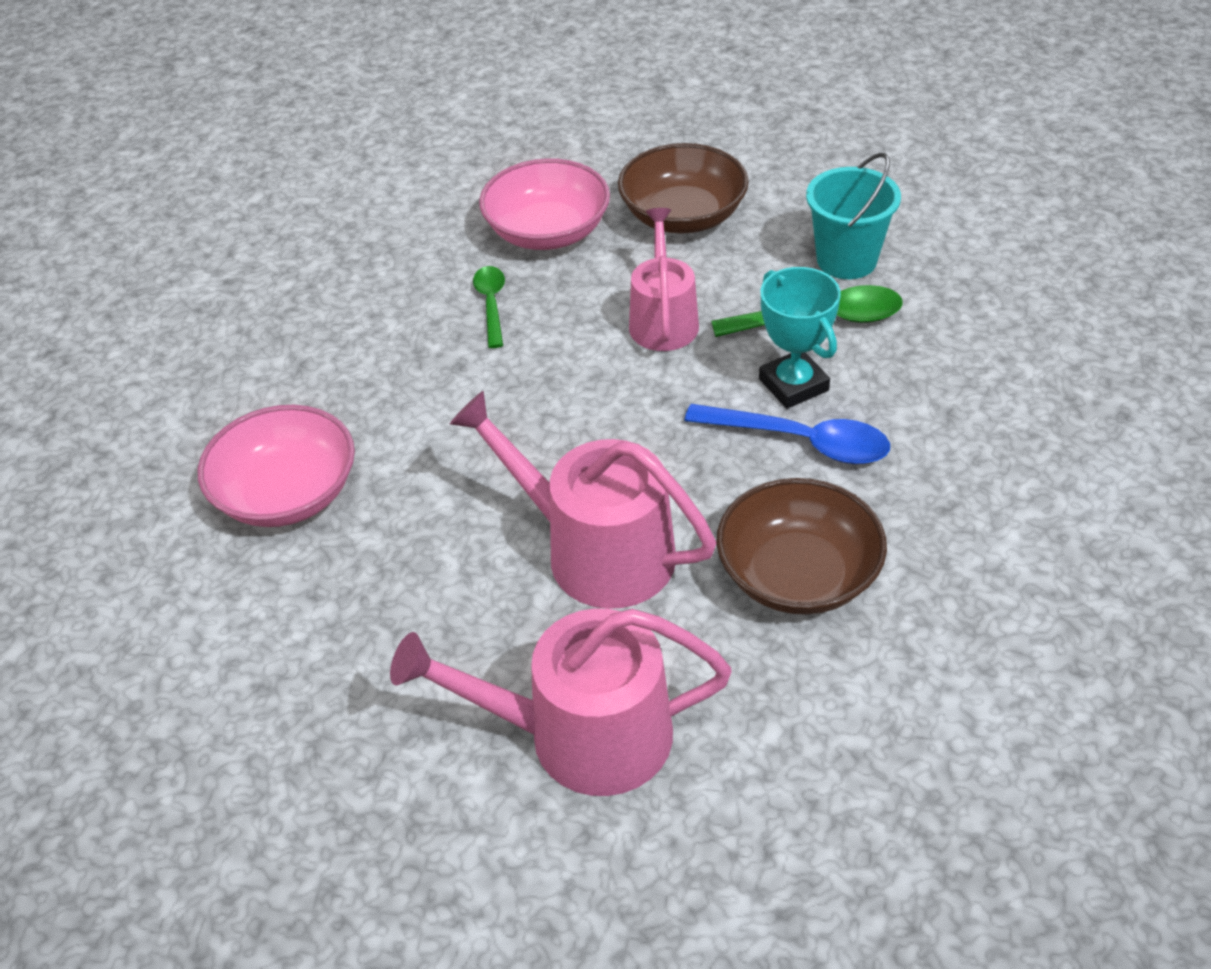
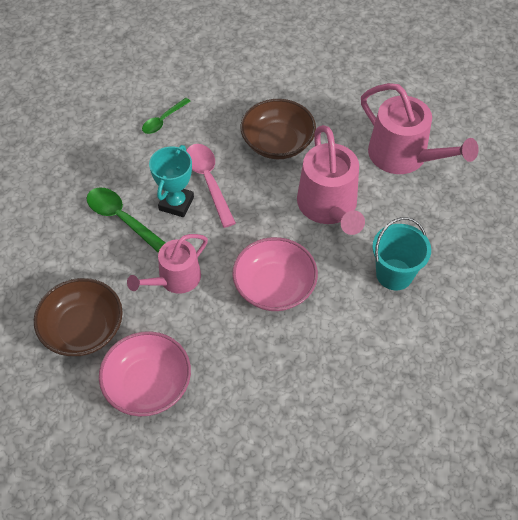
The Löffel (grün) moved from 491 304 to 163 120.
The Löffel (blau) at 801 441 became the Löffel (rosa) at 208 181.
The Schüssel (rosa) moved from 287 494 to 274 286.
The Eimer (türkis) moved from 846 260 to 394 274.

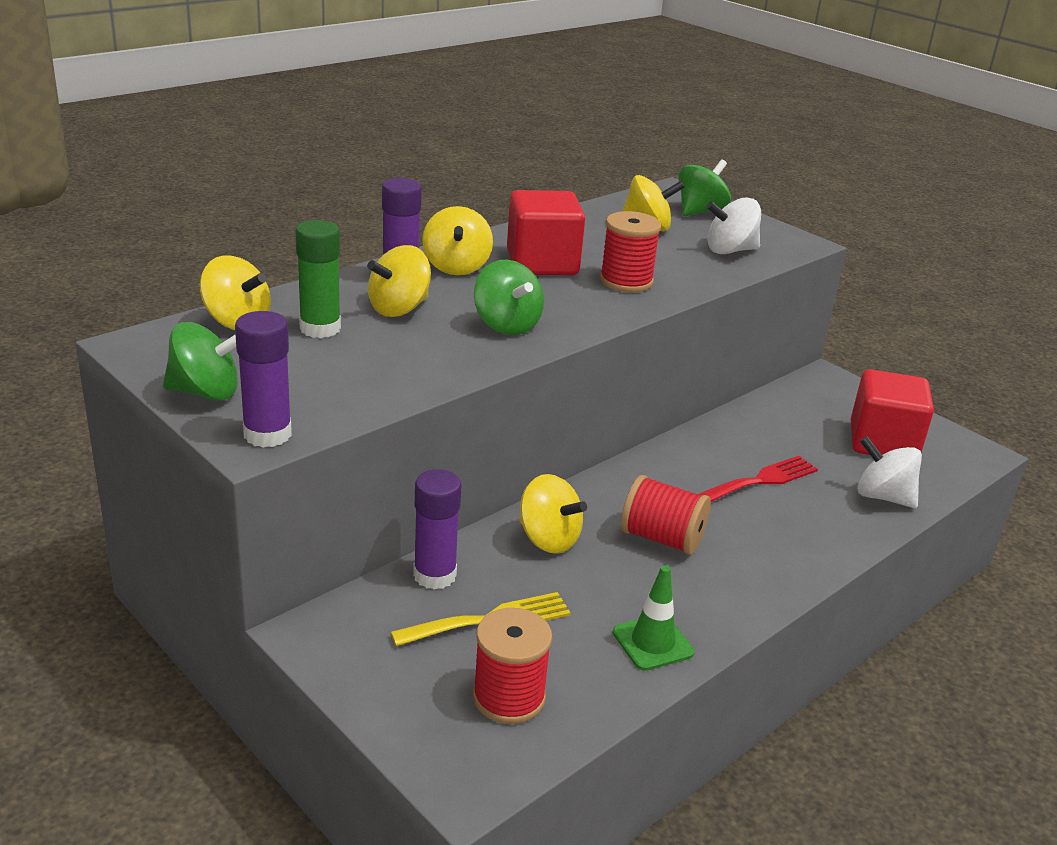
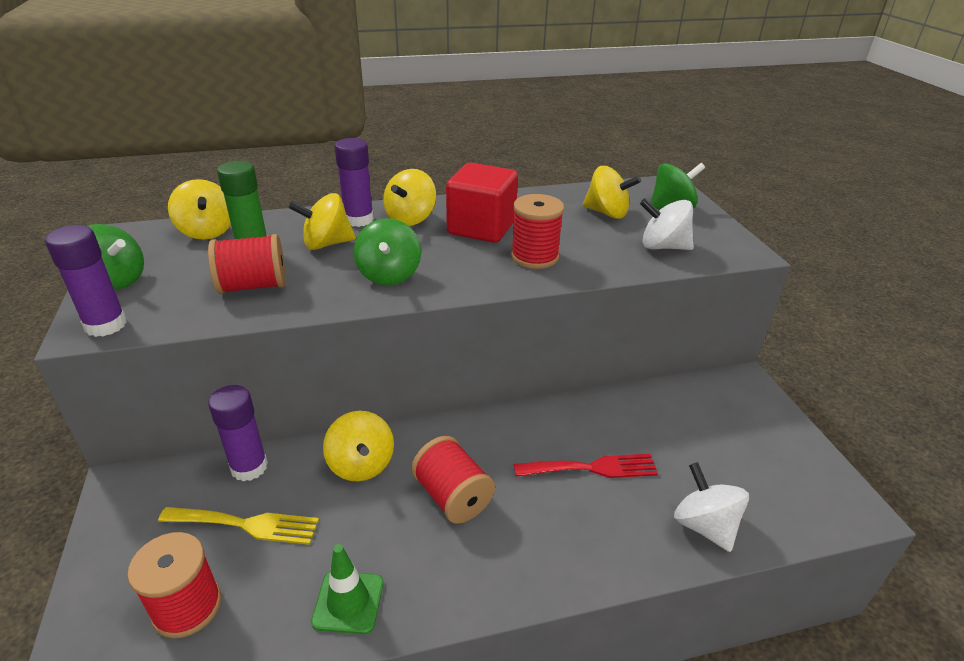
The Garnrolle (rot) at 253 286 appeared.
The Kubus (rot) at 883 443 disappeared.

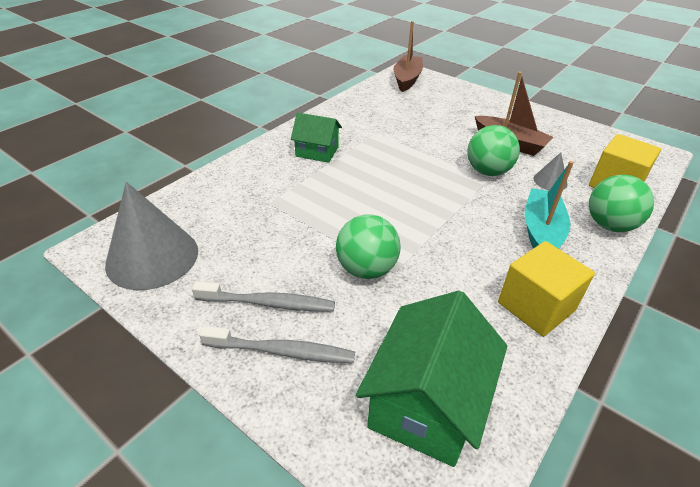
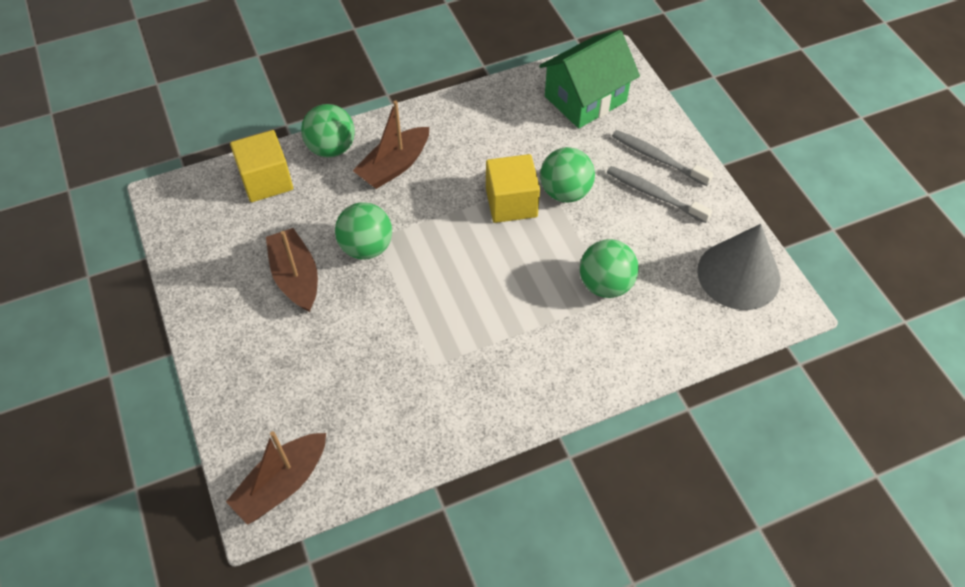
The Boot (türkis) at 541 231 became the Boot (braun) at 394 166.
The Kubus (gelb) moved from 536 306 to 511 203.
The Ball (grün) at 605 284 appeared.
The Haus (grün) at 317 151 disappeared.
The Kegel (grau) at 550 181 disappeared.

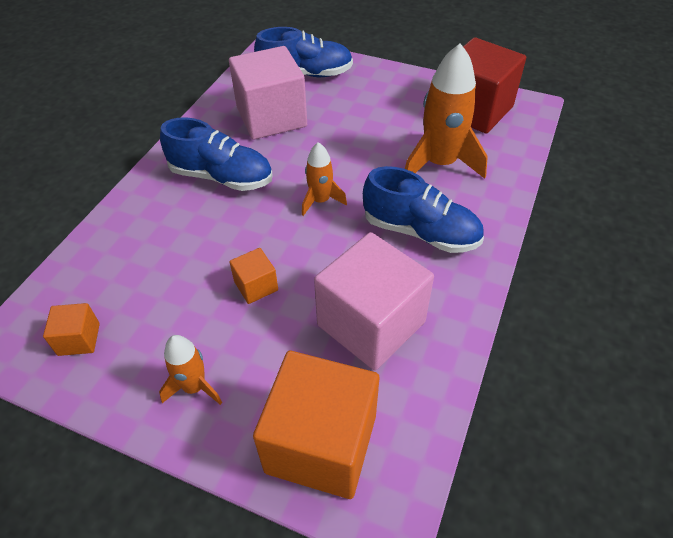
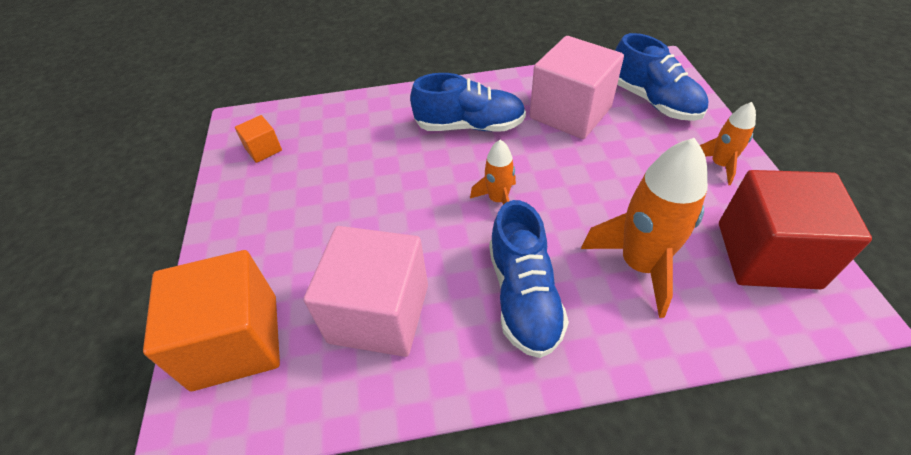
The Schuh (blau) at 221 177 turned 75 degrees counterclockwise.
The Rakete (orange) moved from 194 387 to 719 165.
The Kubus (orange) at 256 286 disappeared.

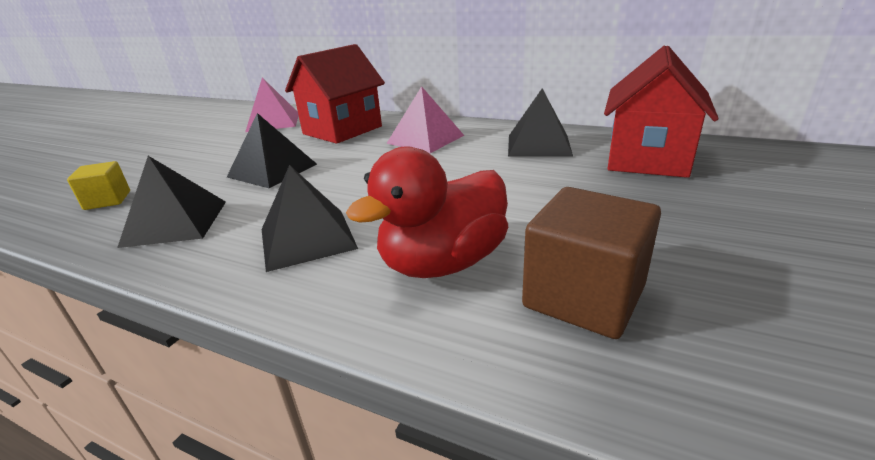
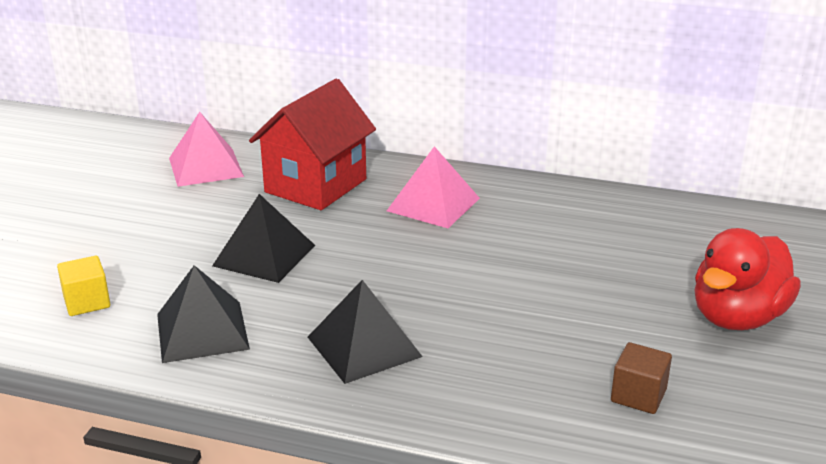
The Kubus (braun) at 583 297 changed to 0.58 times the size.
The Ente (rot) moved from 443 263 to 737 317.
The Pyramide (schwarz) at 539 145 disappeared.
The Haus (rot) at 647 159 disappeared.

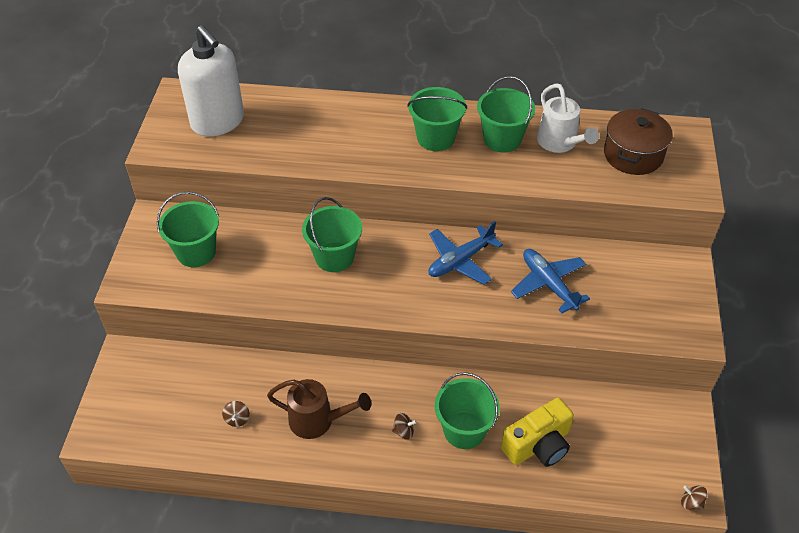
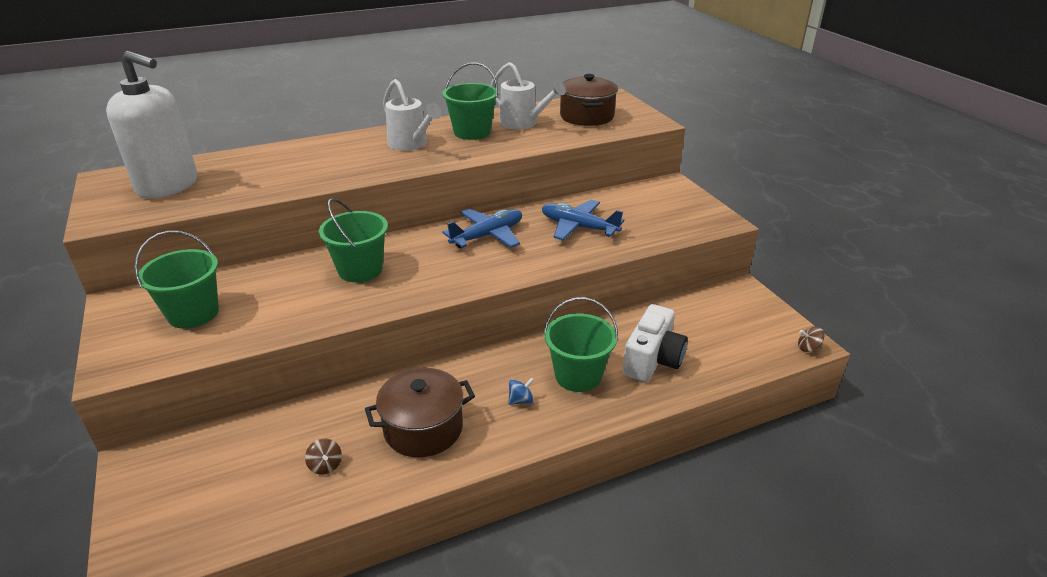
The Gießkanne (braun) at 318 421 was replaced by the Kochtopf (braun) at 423 428.
The Eimer (grün) at 436 138 was replaced by the Gießkanne (weiß) at 411 145.
The Flugzeug (blau) at 460 261 turned 150 degrees counterclockwise.
The Kreisel (braun) at 403 431 became the Kreisel (blau) at 521 400.
The Kamera (gelb) at 538 445 became the Kamera (weiß) at 653 359.

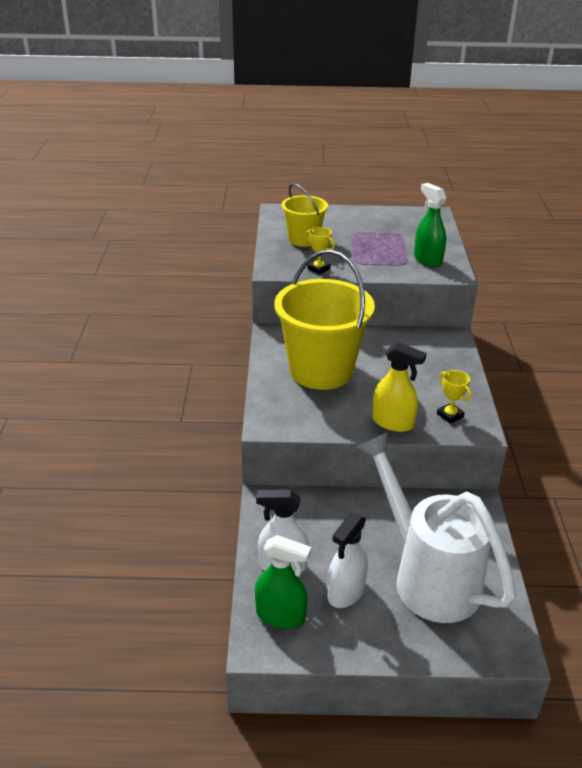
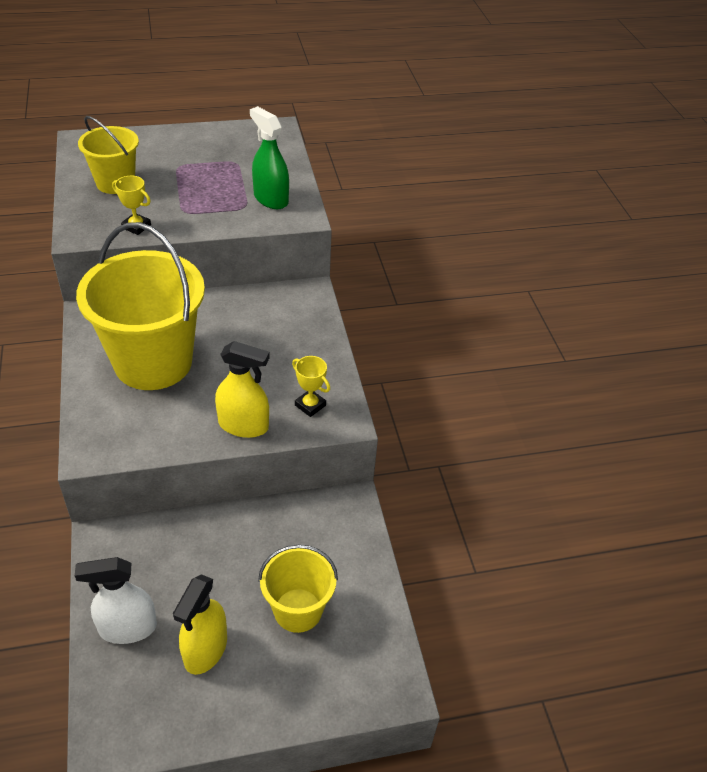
The Sprühflasche (weiß) at 346 592 became the Sprühflasche (gelb) at 205 649.
The Gießkanne (weiß) at 426 575 was replaced by the Eimer (gelb) at 298 610.
The Sprühflasche (grün) at 281 615 disappeared.

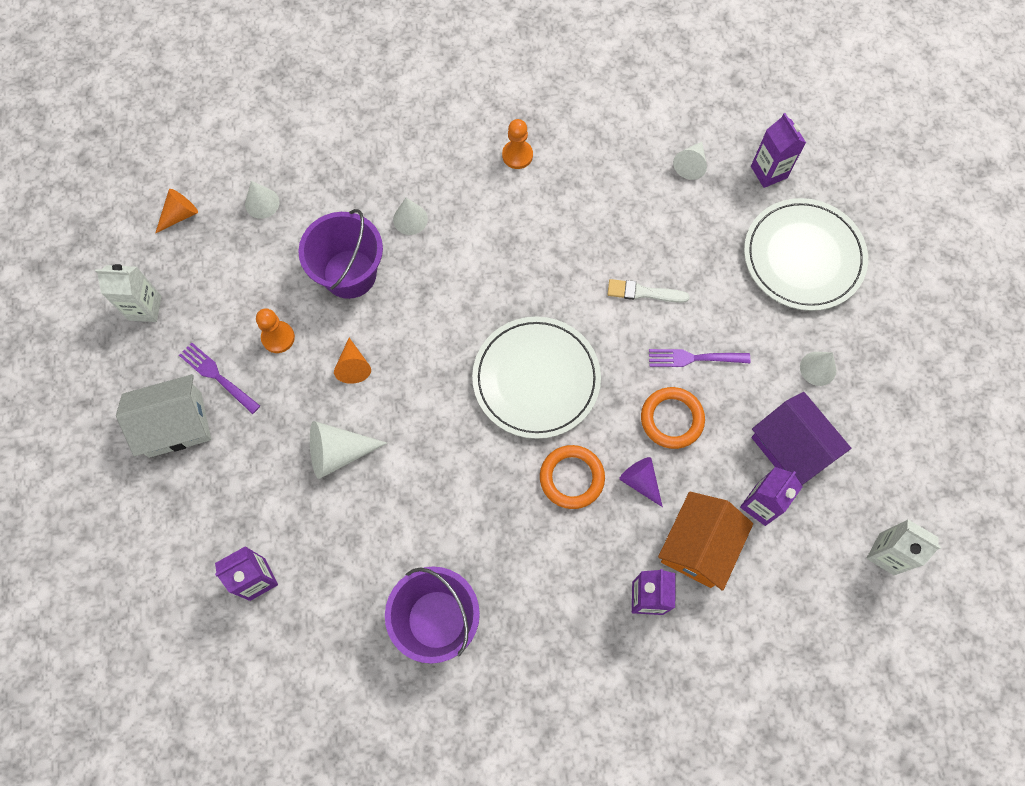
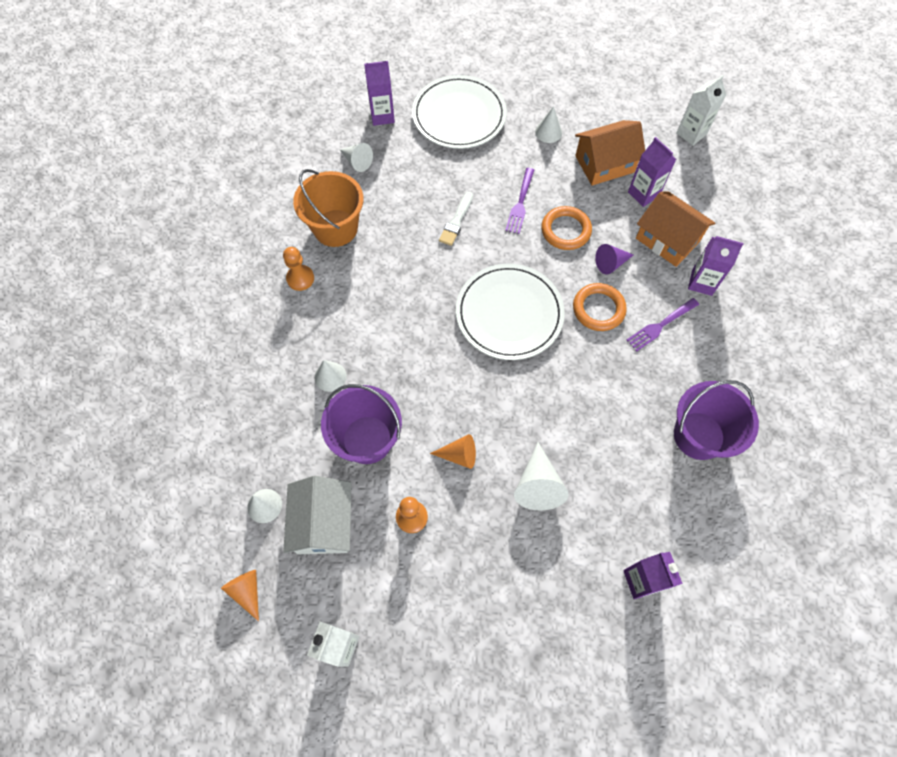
The Haus (weiß) moved from 175 424 to 323 523.
The Eimer (orange) at 335 228 appeared.
The Haus (lila) at 791 447 became the Haus (orange) at 604 164.
The Gabel (lila) moved from 218 376 to 661 325.

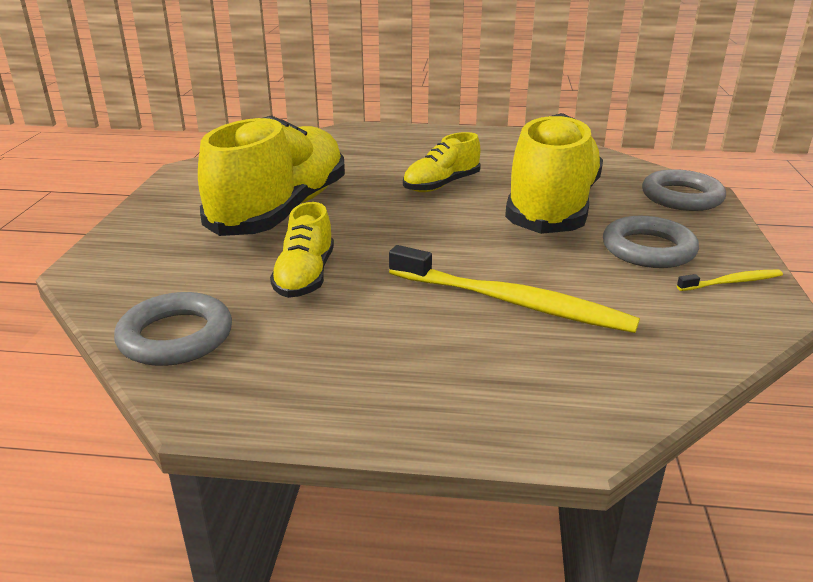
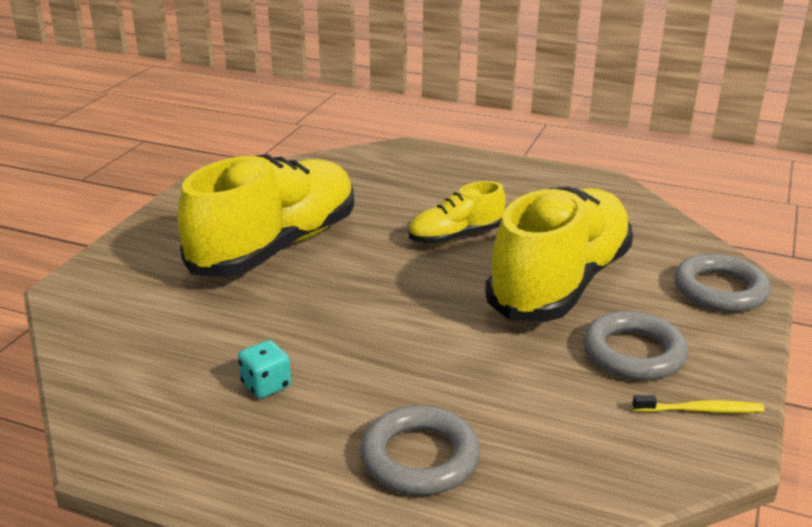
The Spielwürfel (türkis) at 266 385 appeared.
The Ring (grau) moved from 176 336 to 420 458.
The Schuh (gelb) at 305 276 disappeared.
The Zahnbürste (gelb) at 512 302 disappeared.

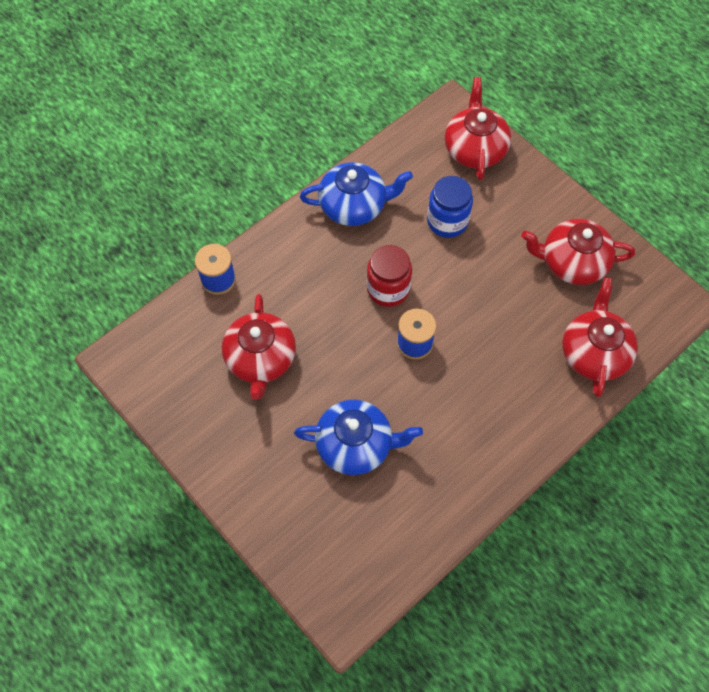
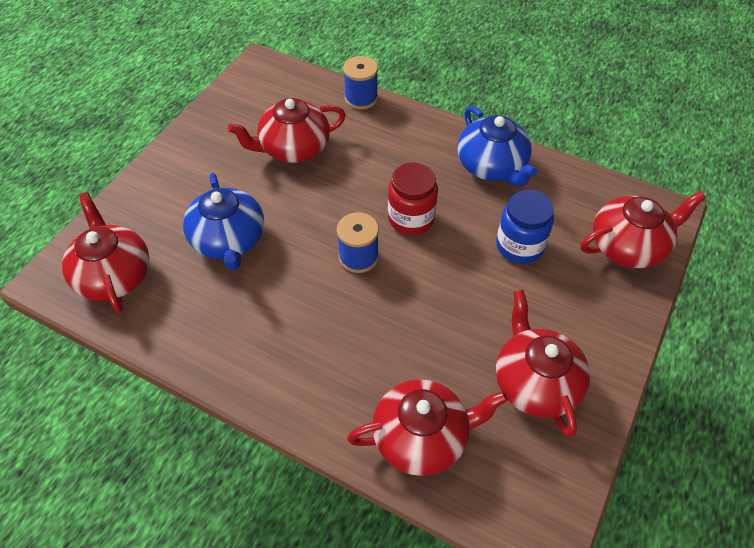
The Teekanne (rot) at 114 275 appeared.

